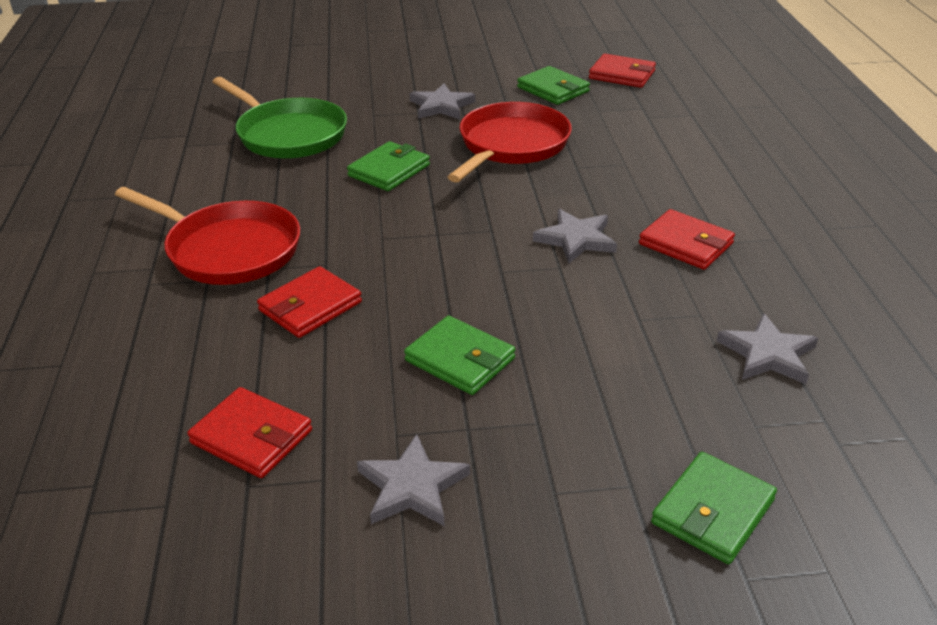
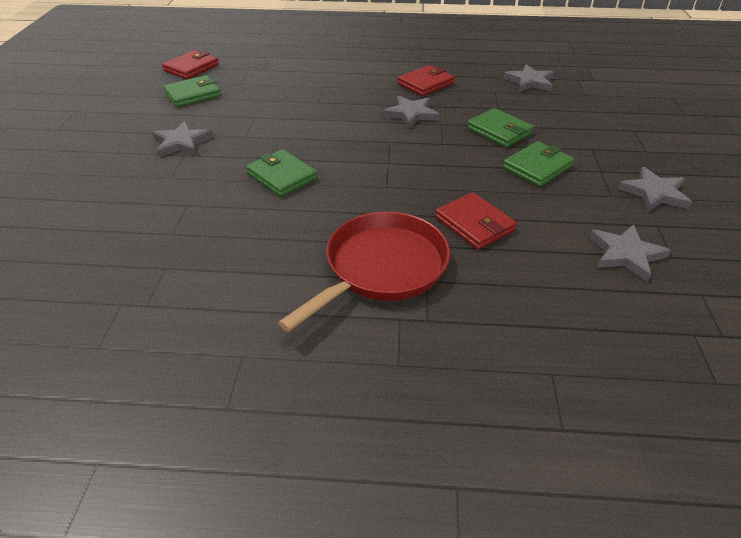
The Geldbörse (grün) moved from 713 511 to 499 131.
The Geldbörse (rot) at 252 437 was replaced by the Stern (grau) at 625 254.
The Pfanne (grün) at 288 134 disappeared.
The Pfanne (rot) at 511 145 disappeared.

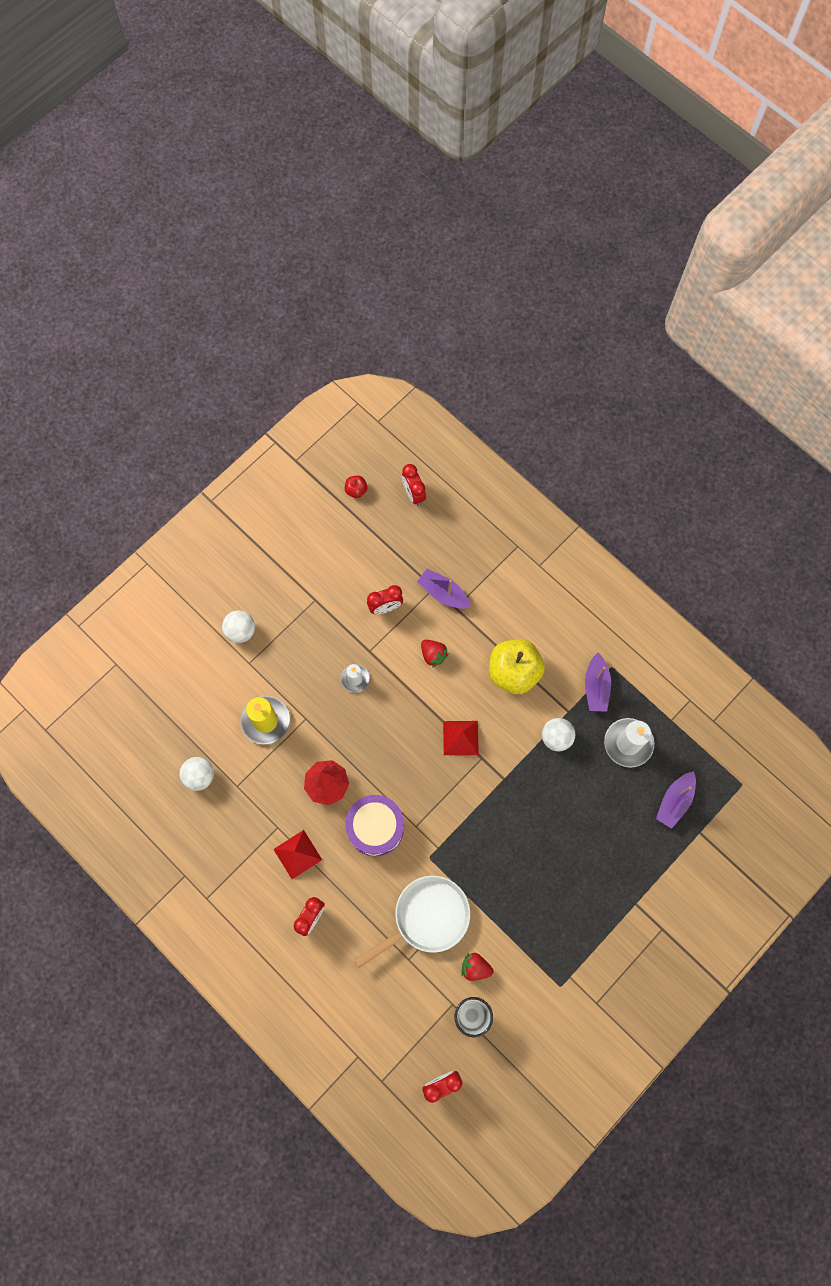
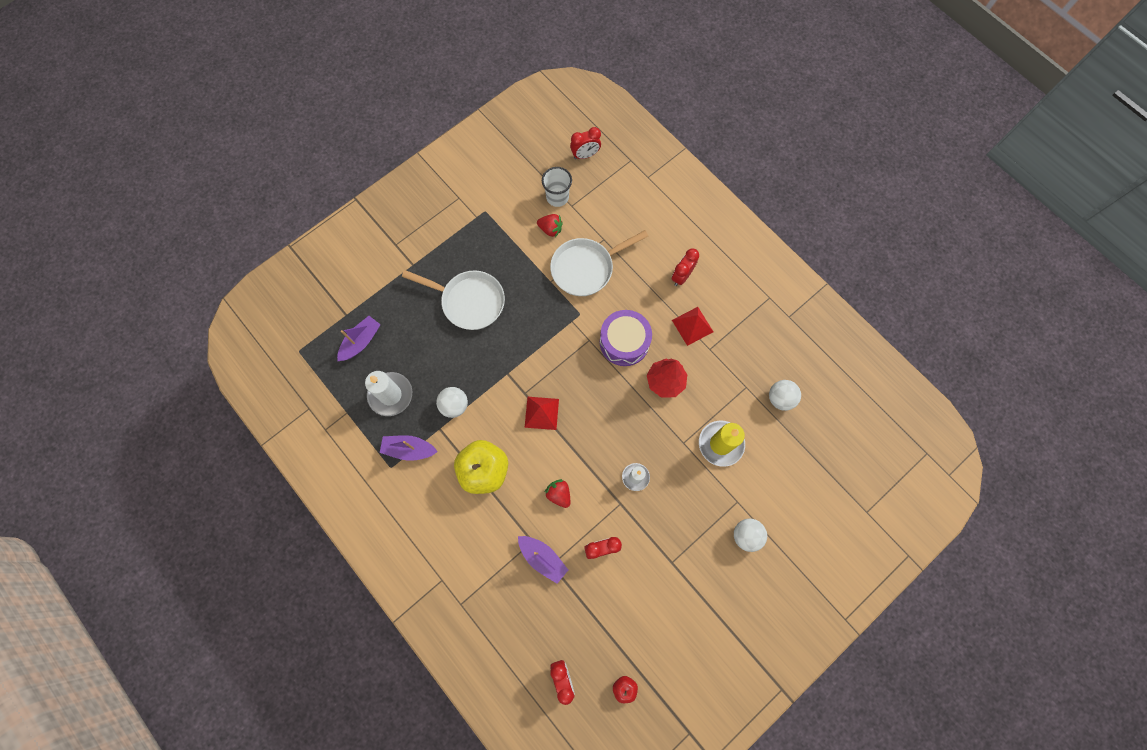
The Boot (lila) at 596 687 turned 90 degrees counterclockwise.
The Pfanne (weiß) at 469 301 appeared.

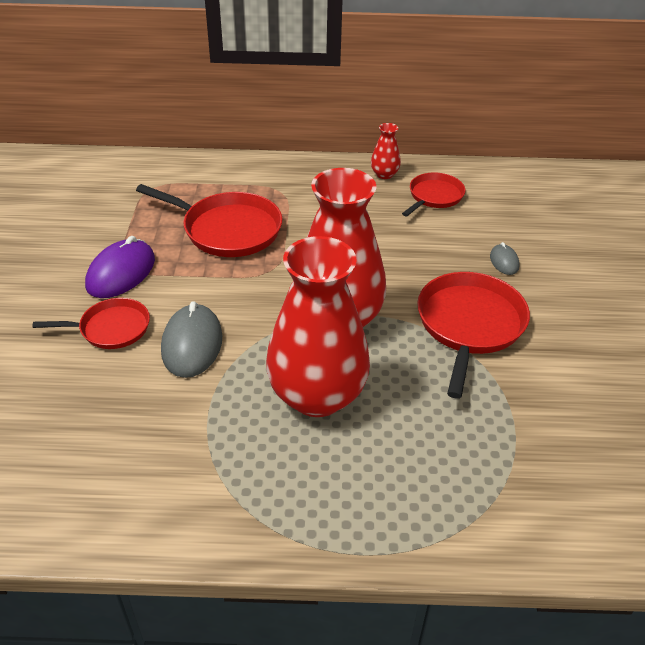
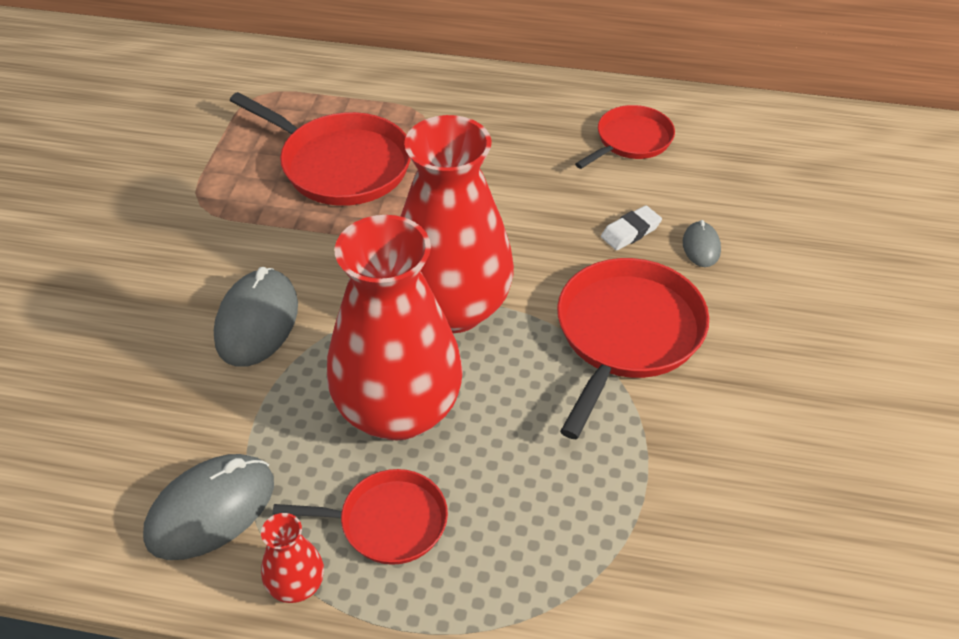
The Computermaus (grau) at 211 510 appeared.
The Vase (rot) moved from 384 174 to 296 585.
The Pfanne (rot) moved from 111 328 to 388 522.
The Radiergummi (weiß) at 630 231 appeared.
The Computermaus (lila) at 121 273 disappeared.

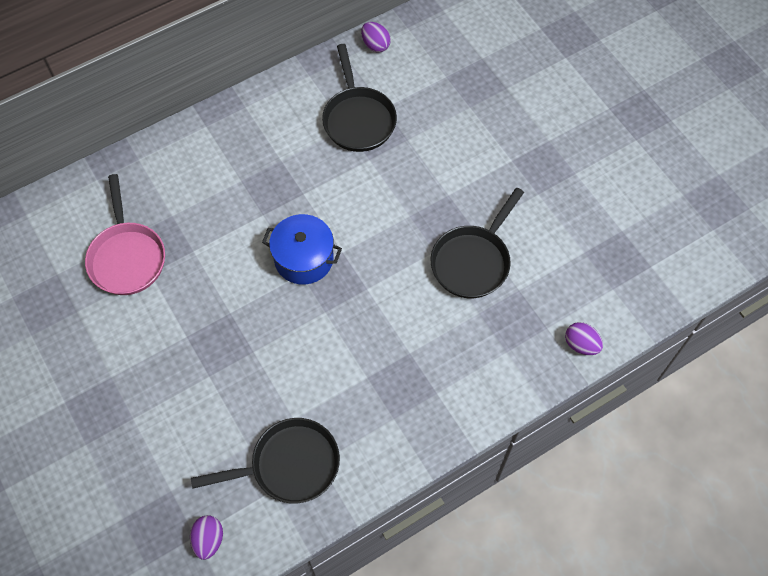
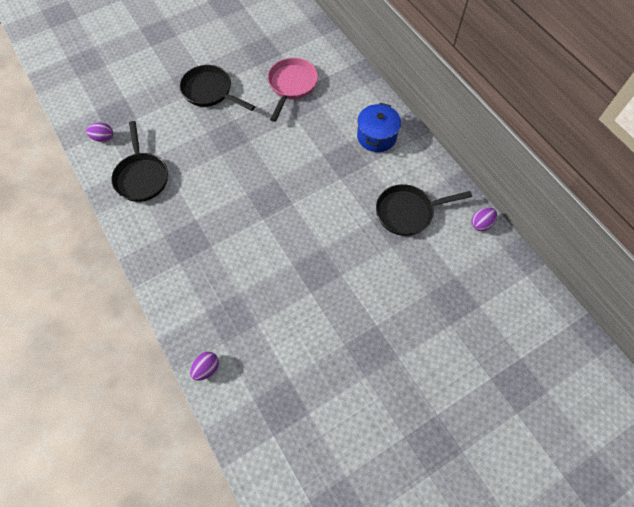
The Pfanne (schwarz) moved from 473 261 to 210 91.
The Pfanne (rosa) at 127 257 turned 120 degrees clockwise.
The Kochtopf (blau) moved from 304 259 to 376 136.

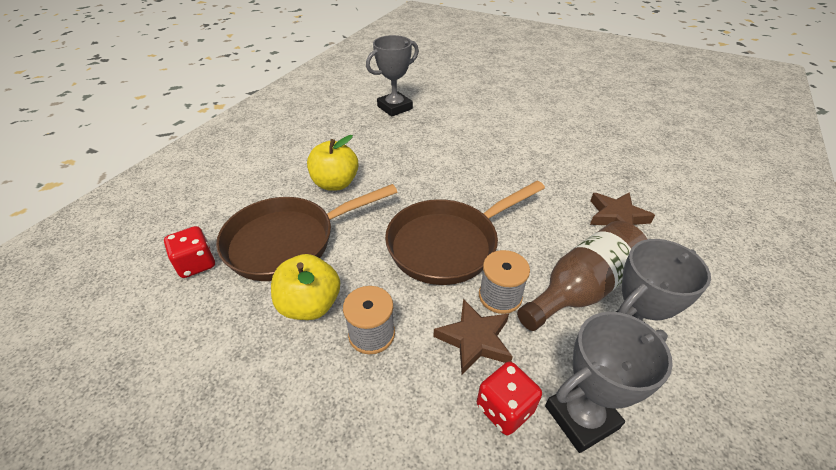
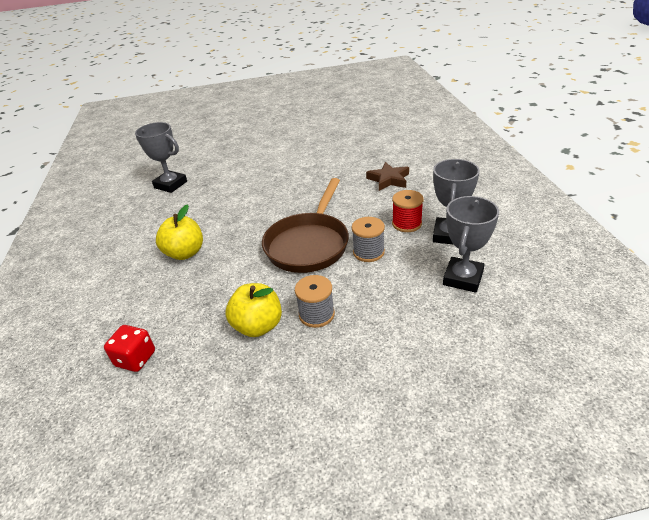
The Pokal (grau) at 395 108 turned 75 degrees counterclockwise.
The Flasche (braun) at 582 288 was replaced by the Garnrolle (rot) at 406 224.
The Pfanne (braun) at 288 242 disappeared.
The Stern (braun) at 475 339 disappeared.
The Spielwürfel (rot) at 504 408 disappeared.

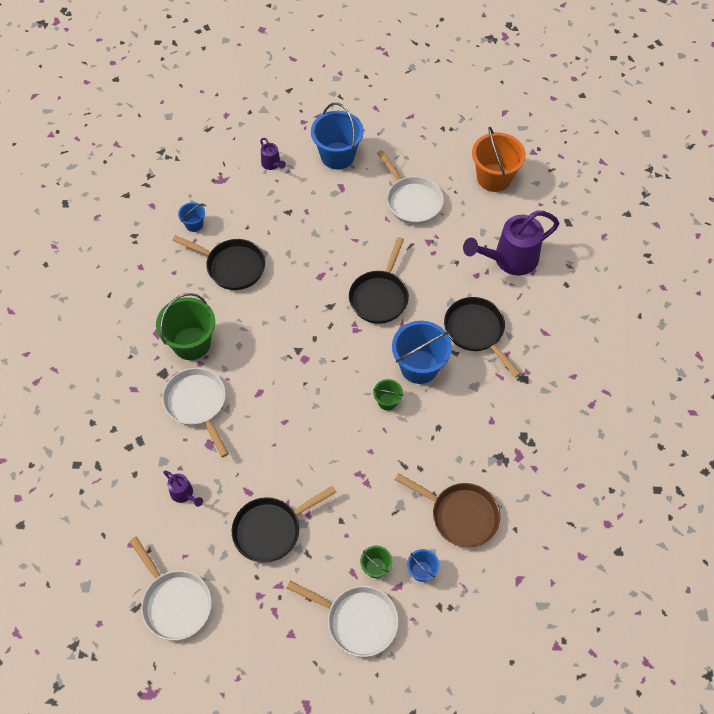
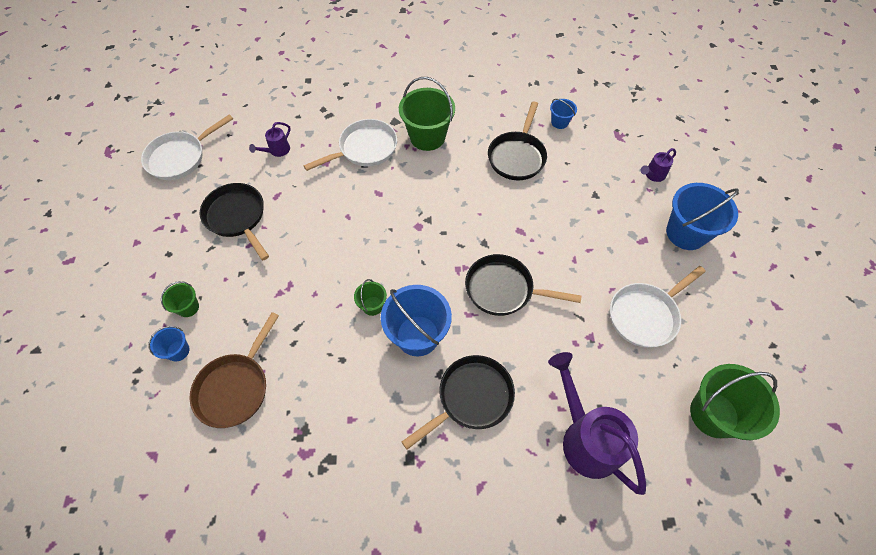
The Eimer (orange) at 494 178 became the Eimer (grün) at 714 414.
The Pfanne (weiß) at 357 621 disappeared.

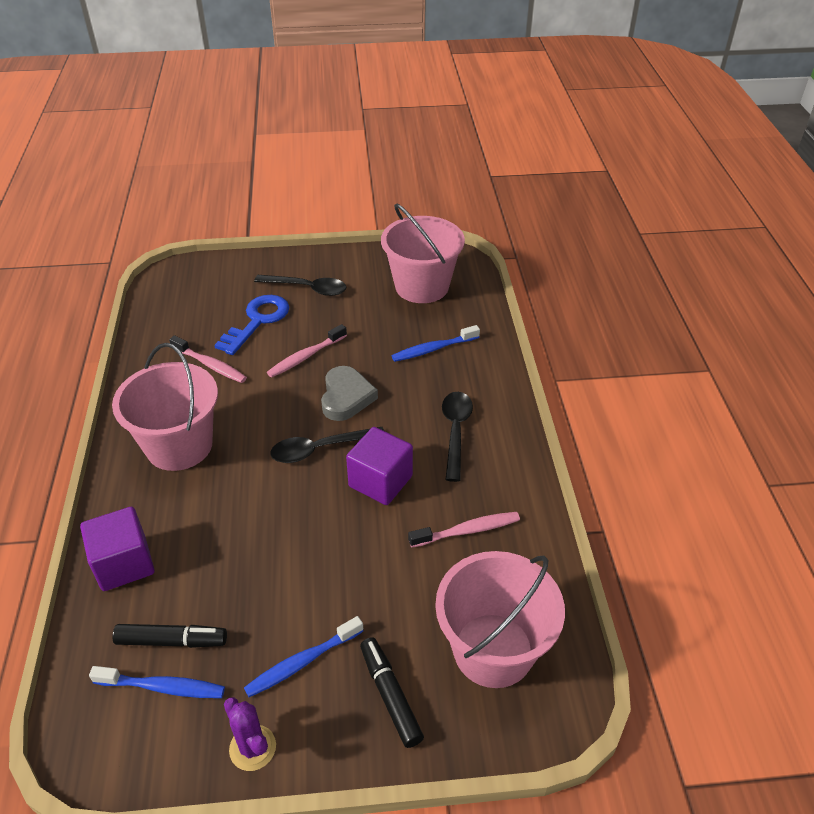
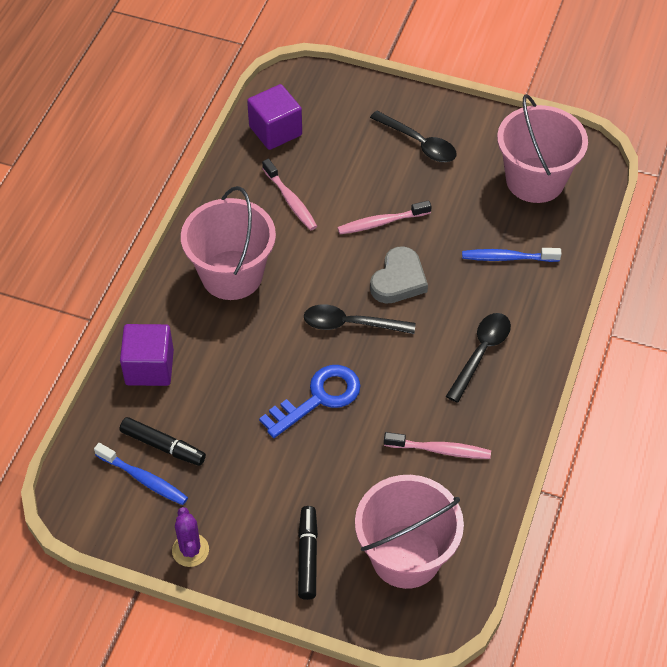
The Kubus (lila) moved from 380 481 to 275 131.
The Schlüssel (blau) moved from 257 321 to 318 398.
The Zahnbürste (blau) at 302 662 disappeared.

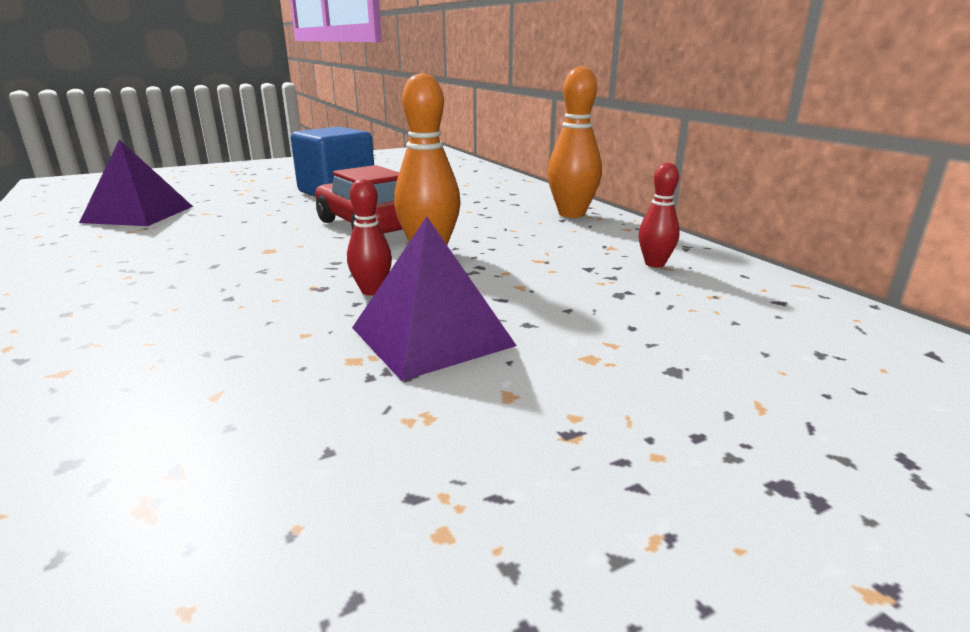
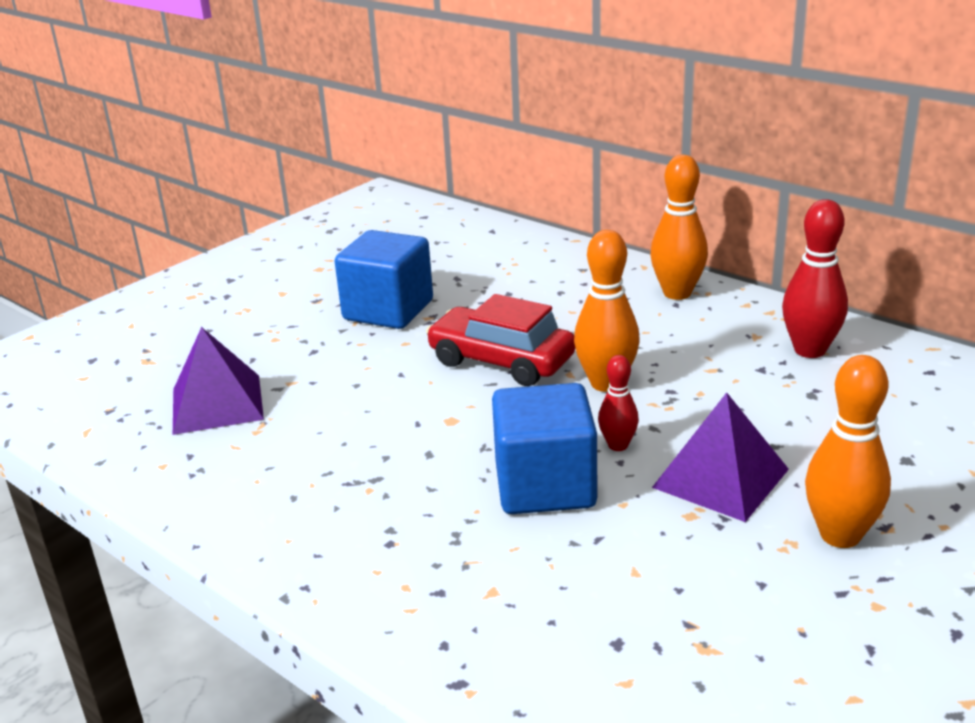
The Kubus (blau) at 545 486 appeared.
The Bowlingkegel (rot) at 654 264 changed to 1.75 times the size.
The Bowlingkegel (orange) at 840 535 appeared.

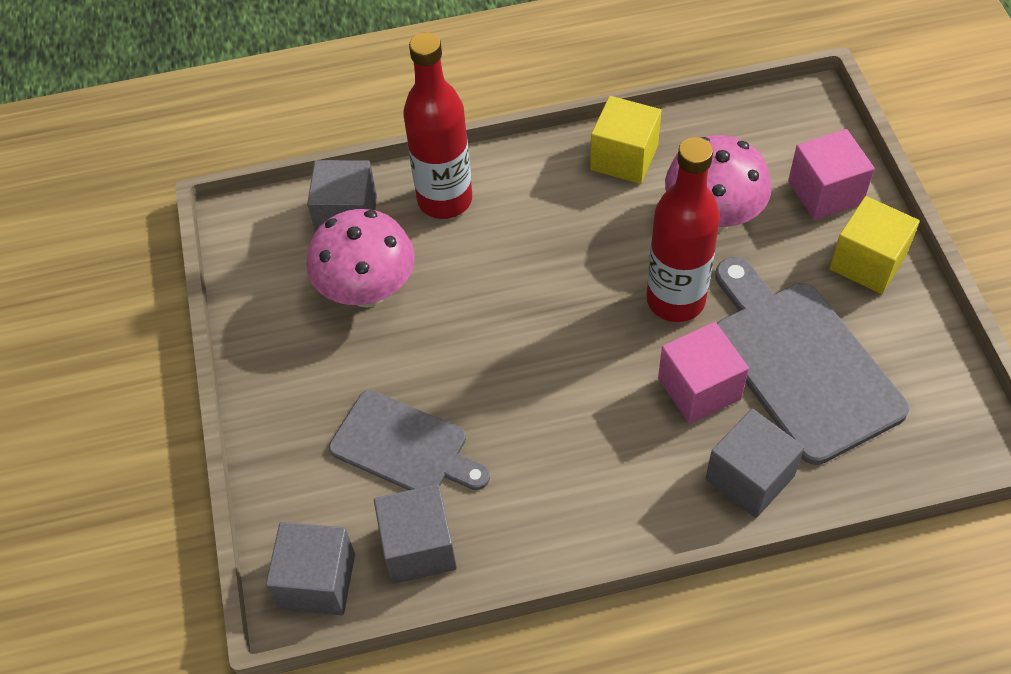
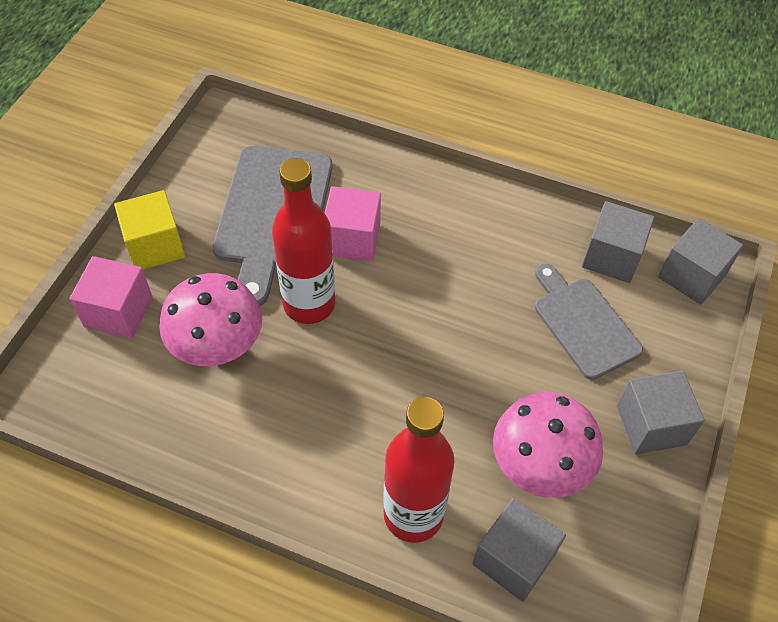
The Kubus (grau) moved from 749 477 to 651 425.
The Kubus (gelb) at 624 158 disappeared.

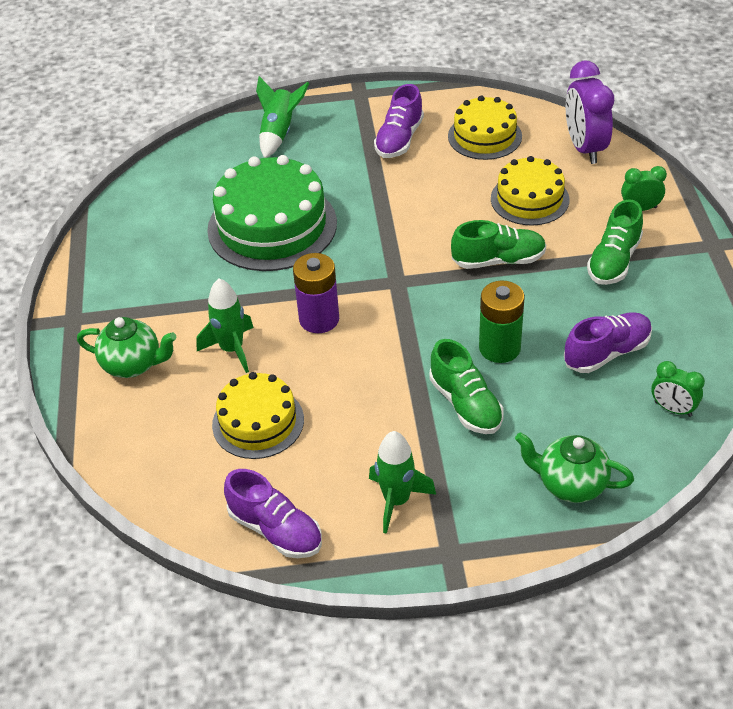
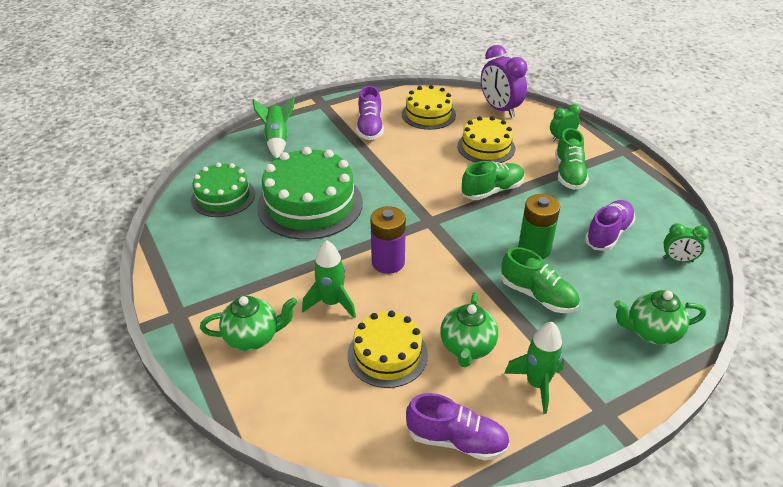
The Kuchen (grün) at 223 196 appeared.
The Teekanne (grün) at 467 347 appeared.

